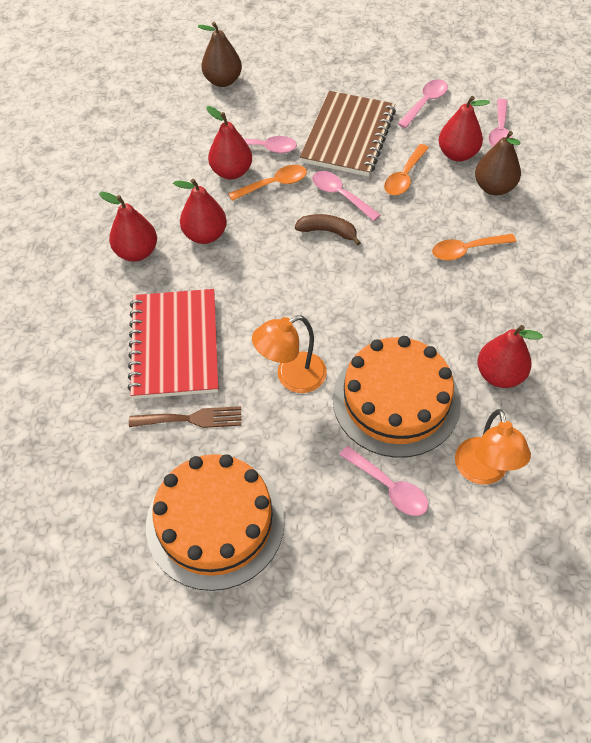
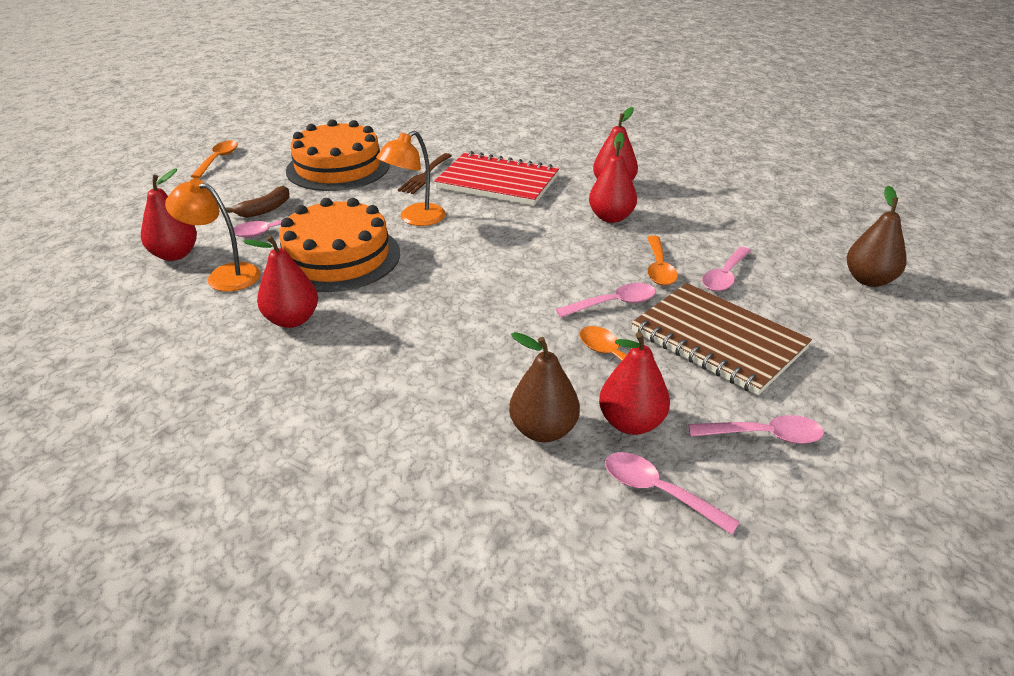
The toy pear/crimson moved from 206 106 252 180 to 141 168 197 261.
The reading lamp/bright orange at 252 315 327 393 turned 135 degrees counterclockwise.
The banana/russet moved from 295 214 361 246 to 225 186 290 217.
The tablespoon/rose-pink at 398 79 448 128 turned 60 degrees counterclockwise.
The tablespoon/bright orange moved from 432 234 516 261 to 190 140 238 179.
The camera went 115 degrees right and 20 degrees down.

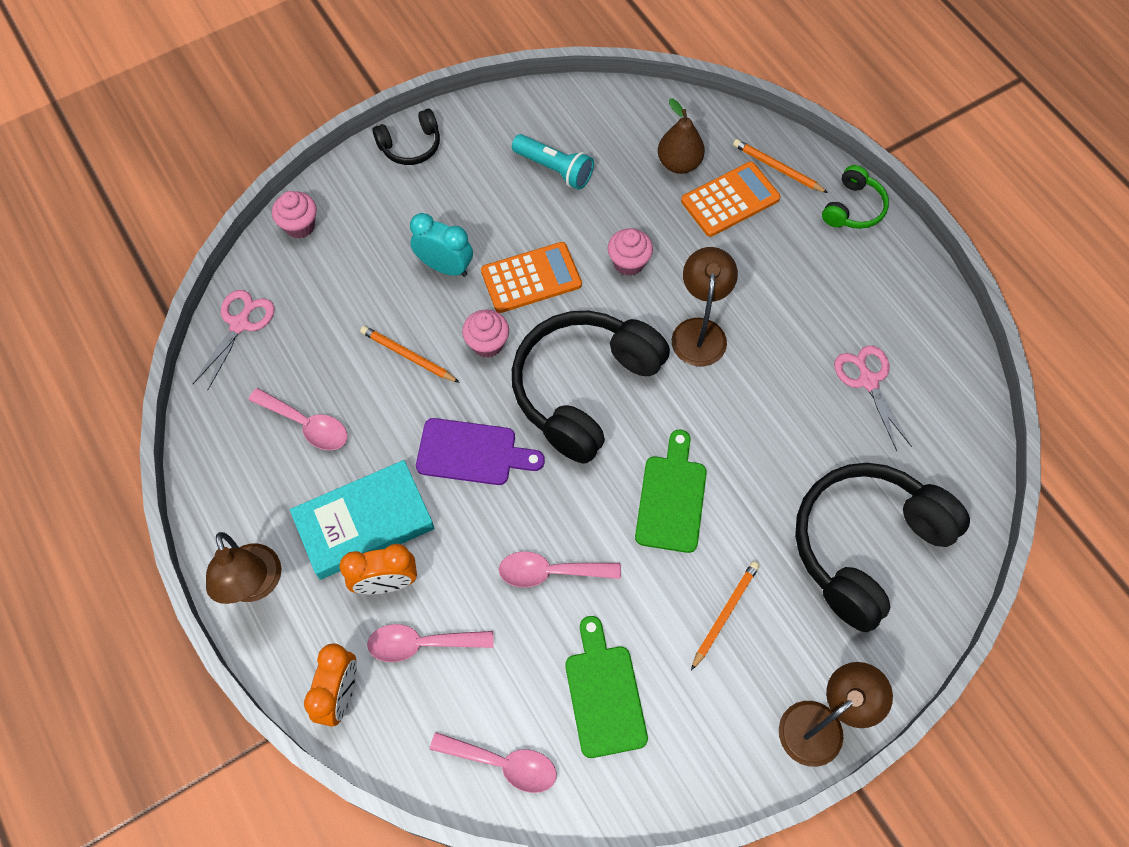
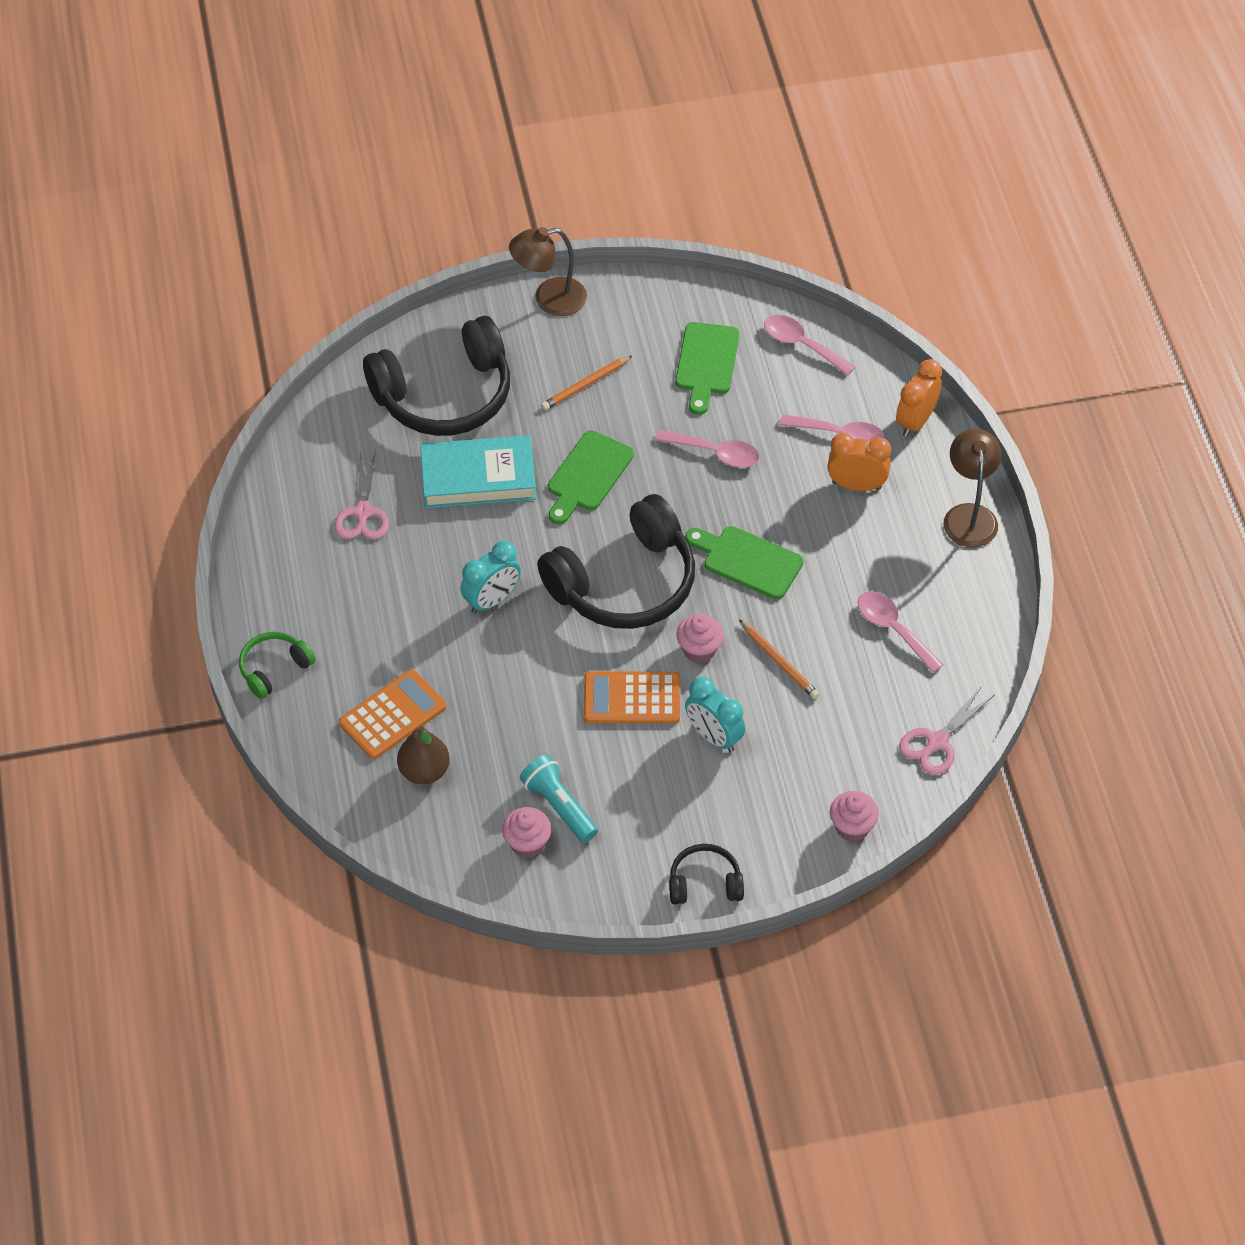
The book/turquoise moved from 290 460 434 580 to 420 435 536 508.
The chopping board/royal purple at 416 418 545 485 became the chopping board/emerald at 685 526 803 599.
The fairy cake/rose-pink moved from 608 228 653 276 to 502 807 551 858.
The reading lamp/russet at 671 247 738 367 was replaced by the bedside clock/turquoise at 461 541 521 614.
The calculator/bright orange at 681 162 780 237 turned 150 degrees clockwise.
The lead pencil/bright orange at 733 139 828 193 disappeared.
The camera went 160 degrees left and 10 degrees down.

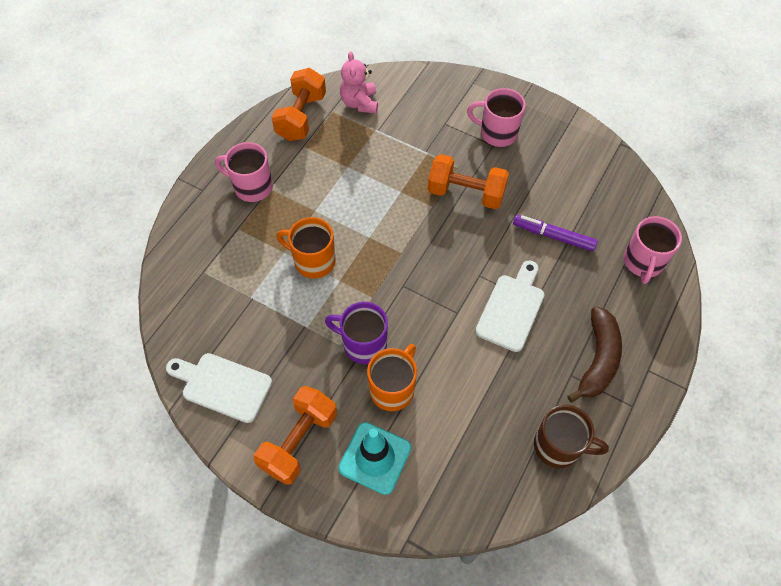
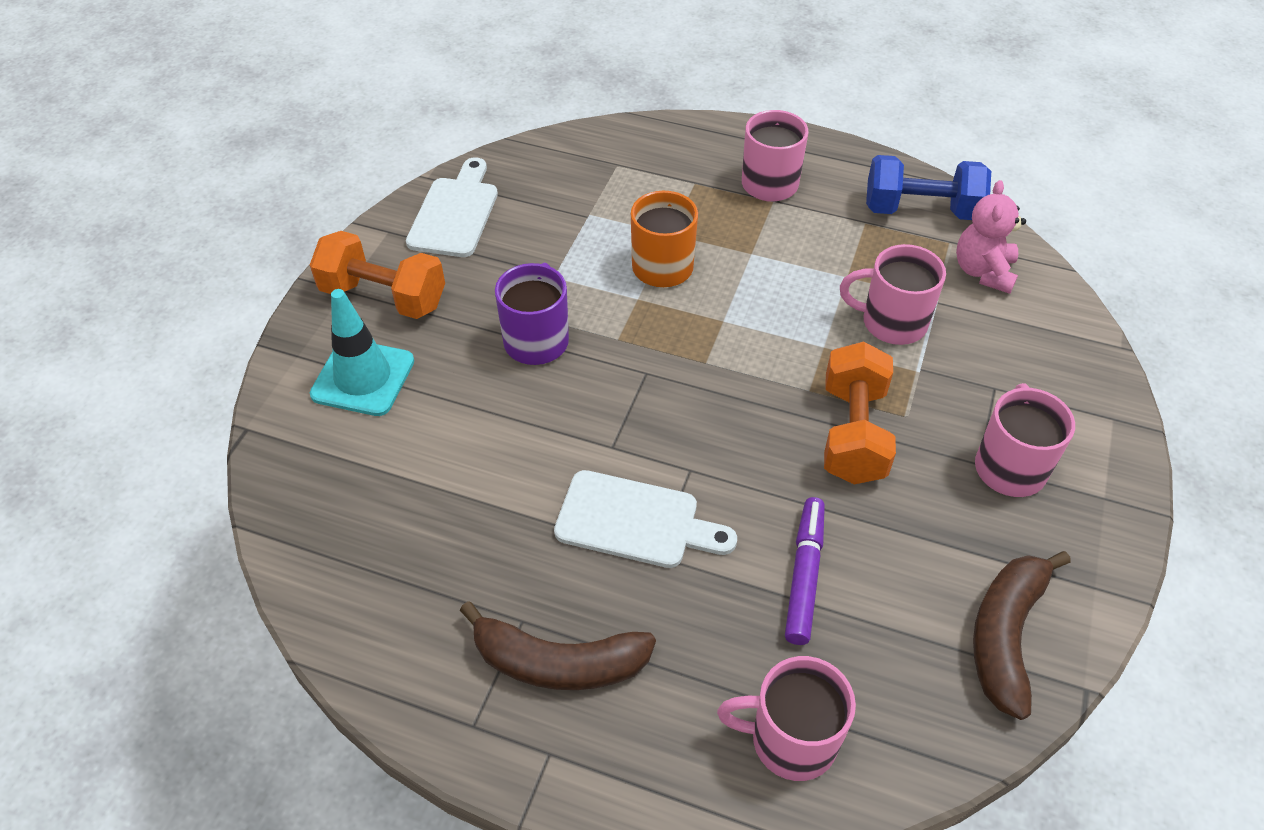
The free weight/bright orange at 272 68 326 141 became the free weight/cobalt at 866 155 991 220.
The stuffed bear/rose-pink at 340 51 378 114 turned 60 degrees counterclockwise.
The coffee mug/bright orange at 367 344 417 411 disappeared.
The coffee mug/russet at 534 405 609 468 disappeared.
The coffee mug/rose-pink at 840 244 946 345 appeared.
The banana/russet at 973 551 1071 720 appeared.
The camera went 80 degrees right and 10 degrees down.

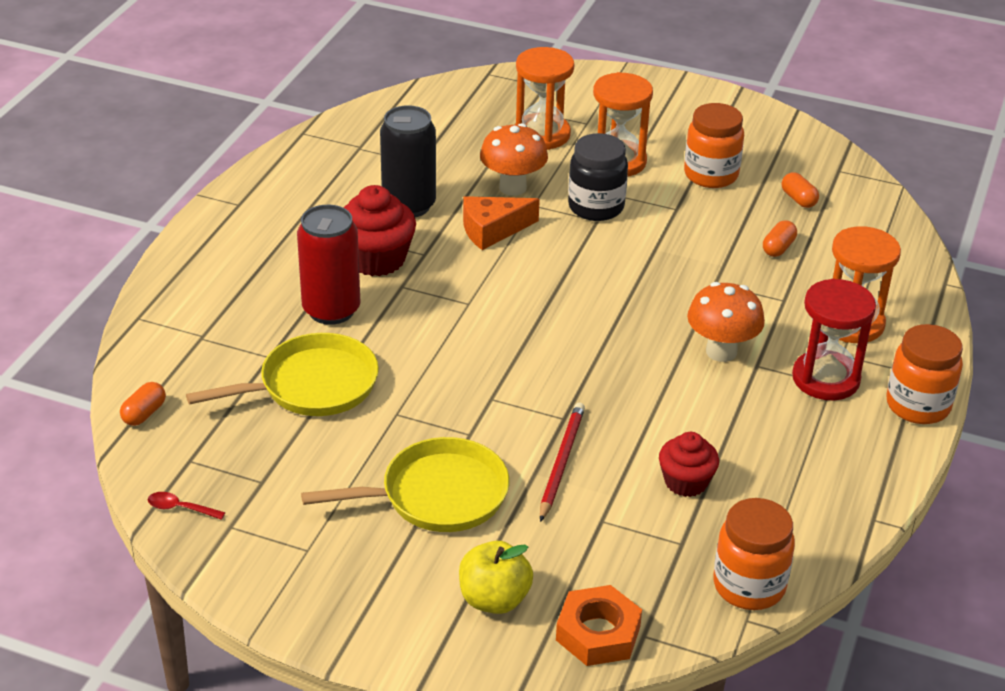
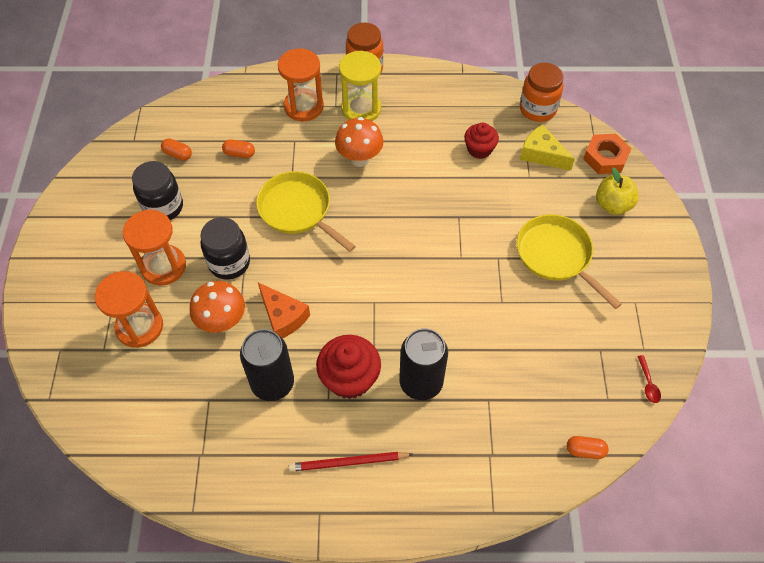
The skillet/bright yellow moved from 186 333 379 416 to 256 171 356 252.
The can/crimson at 297 205 360 325 became the can/jet-black at 399 328 448 400.
The lead pencil/crimson moved from 540 403 585 522 to 289 452 413 472.
The jar/bright orange at 684 103 744 188 became the jar/jet-black at 132 161 183 220.
The pill shape/bright orange at 782 172 819 208 turned 75 degrees clockwise.
The sandglass/crimson at 792 279 876 400 became the sandglass/bright yellow at 339 51 381 121.
The piece of cheese/bright yellow at 520 124 575 171 appeared.
The camera went 110 degrees left and 20 degrees up.

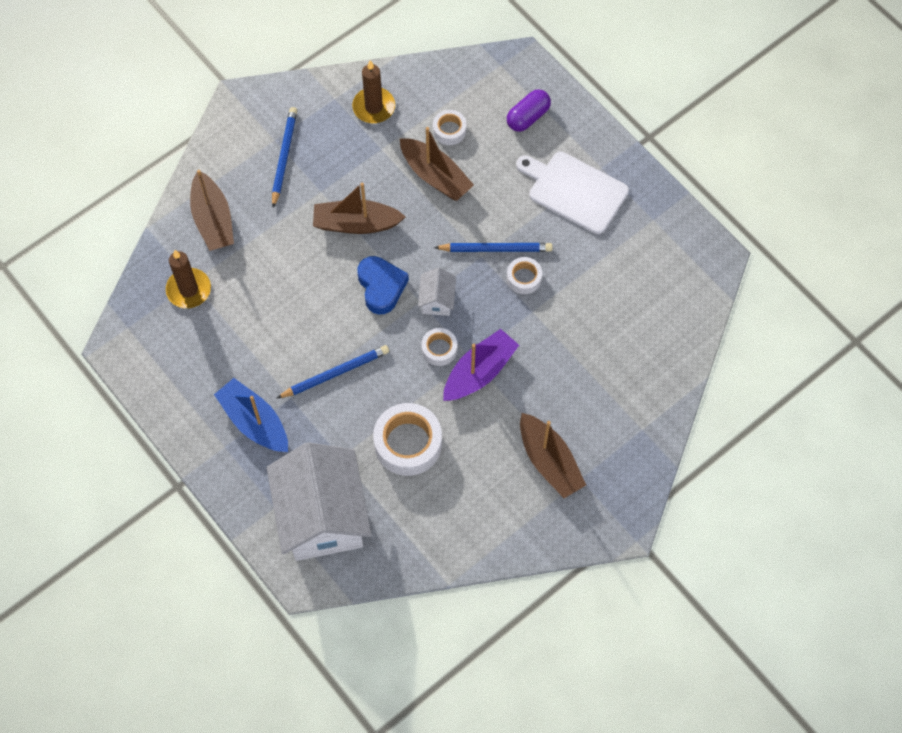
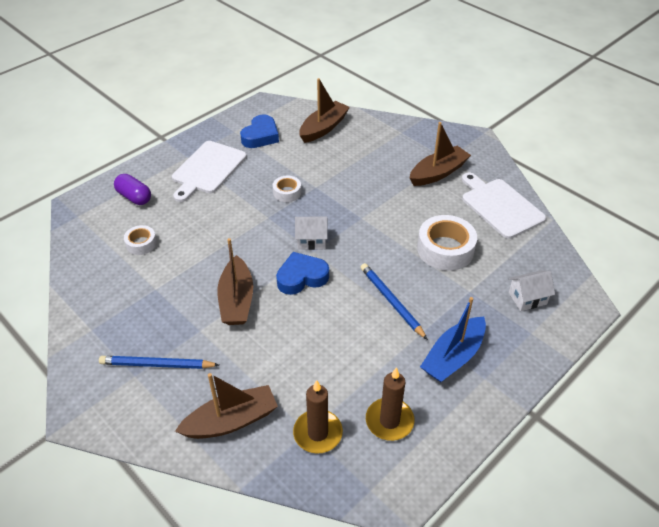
The cottage/white at 267 442 372 561 changed to 0.42 times the size.
The wax candle/russet moved from 352 60 395 123 to 366 367 415 441.
The sailboat/russet moved from 400 127 474 201 to 299 78 350 143.
The roll of tape/white at 421 328 457 366 disappeared.
The lead pencil/cobalt at 434 243 553 252 disappeared.
The sailboat/royal purple at 443 329 519 401 disappeared.
The heart/cobalt at 240 114 279 148 appeared.
The chopping board/white at 462 173 546 239 appeared.
The camera went 95 degrees left and 20 degrees down.

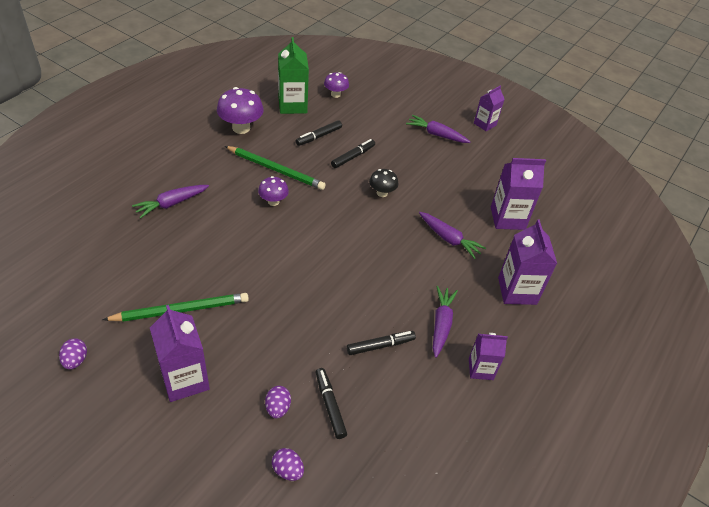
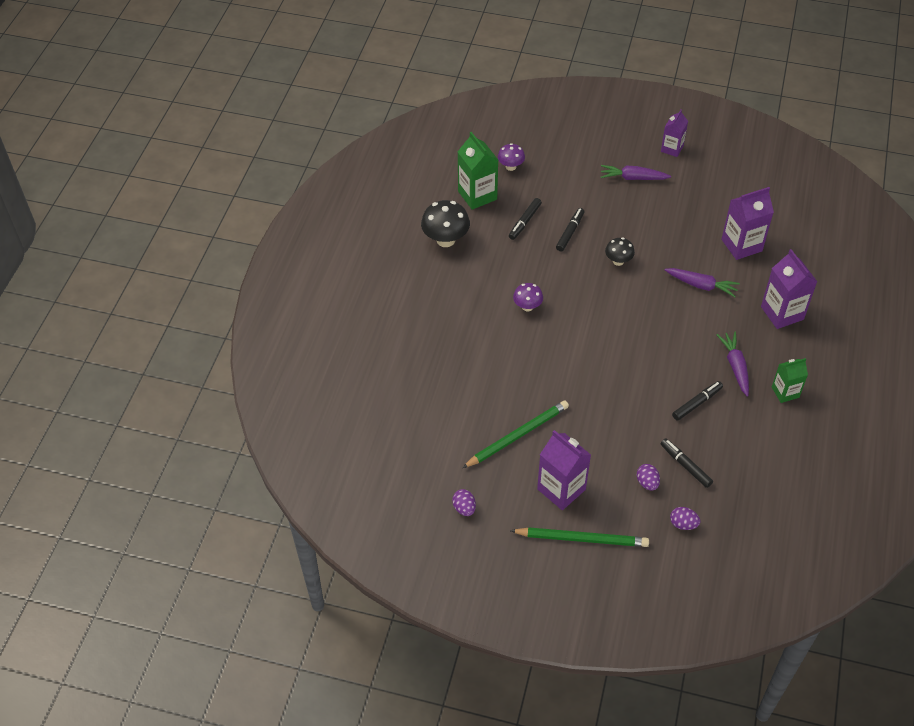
The root vegetable/royal purple at 132 185 209 219 disappeared.
The mushroom/royal purple at 217 87 264 134 became the mushroom/jet-black at 421 200 470 247.
The lead pencil/emerald moved from 225 146 326 190 to 510 527 649 547.
The carton/royal purple at 469 333 508 380 became the carton/emerald at 772 358 808 403.
The camera went 15 degrees left and 5 degrees up.

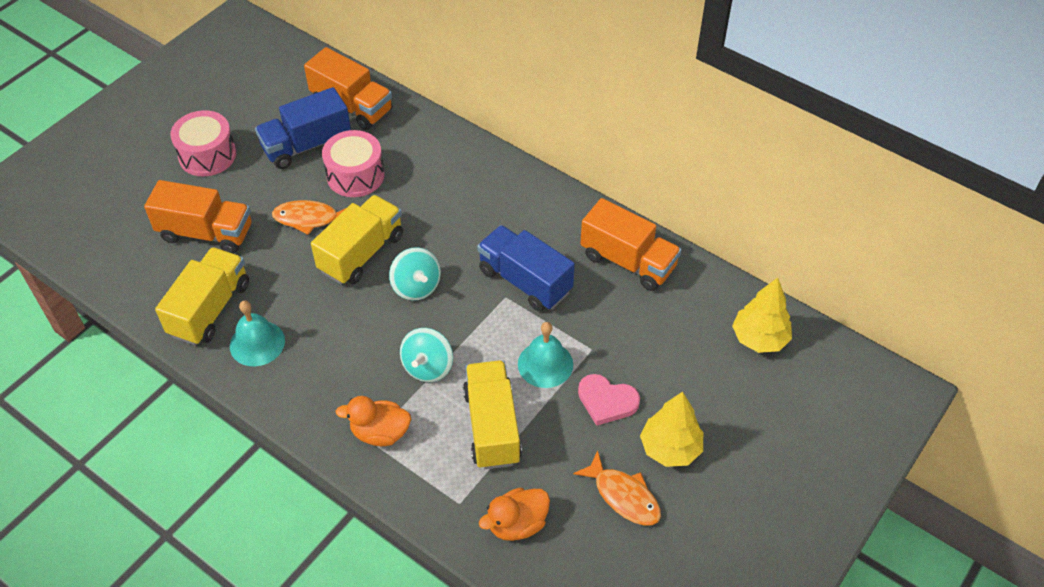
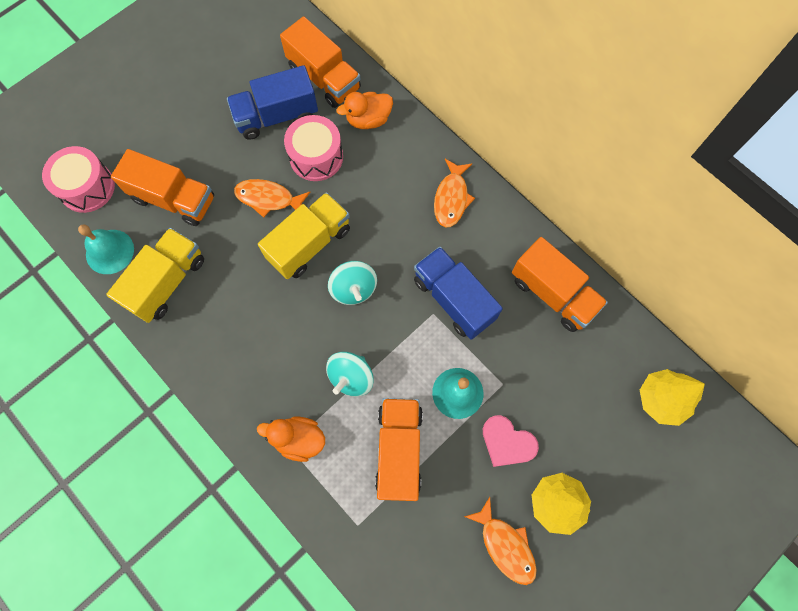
The snare drum/rose-pink moved from 170 110 236 177 to 42 146 115 213.
The school bell/turquoise moved from 230 301 285 366 to 78 225 134 274.
The truck/bright yellow at 463 360 522 469 became the truck/bright orange at 375 398 423 501.
The rubber duck/bright orange moved from 479 488 550 541 to 337 92 393 129.
The fish figure/bright orange at 434 159 475 228 appeared.
The camera went 10 degrees right and 20 degrees up.

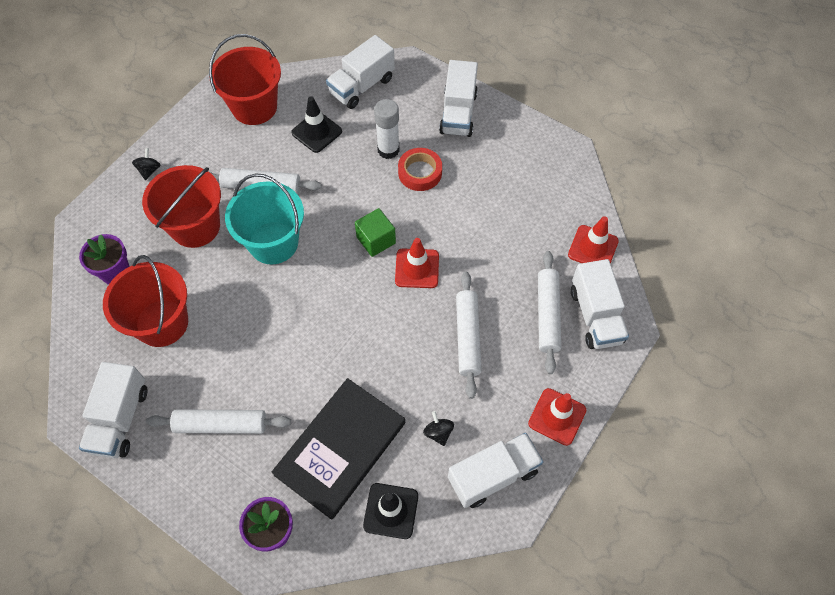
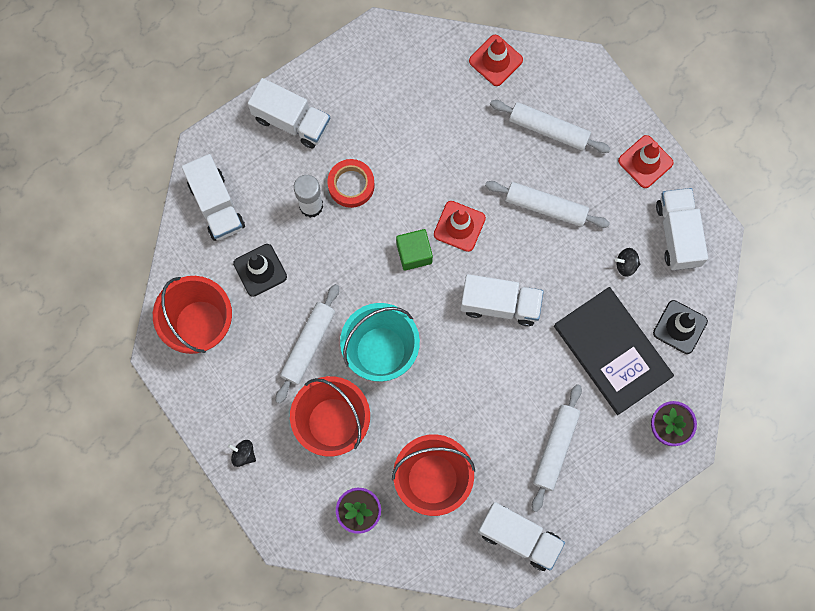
The truck/white moved from 571 259 629 349 to 460 274 544 326.
The camera went 70 degrees left and 15 degrees up.

